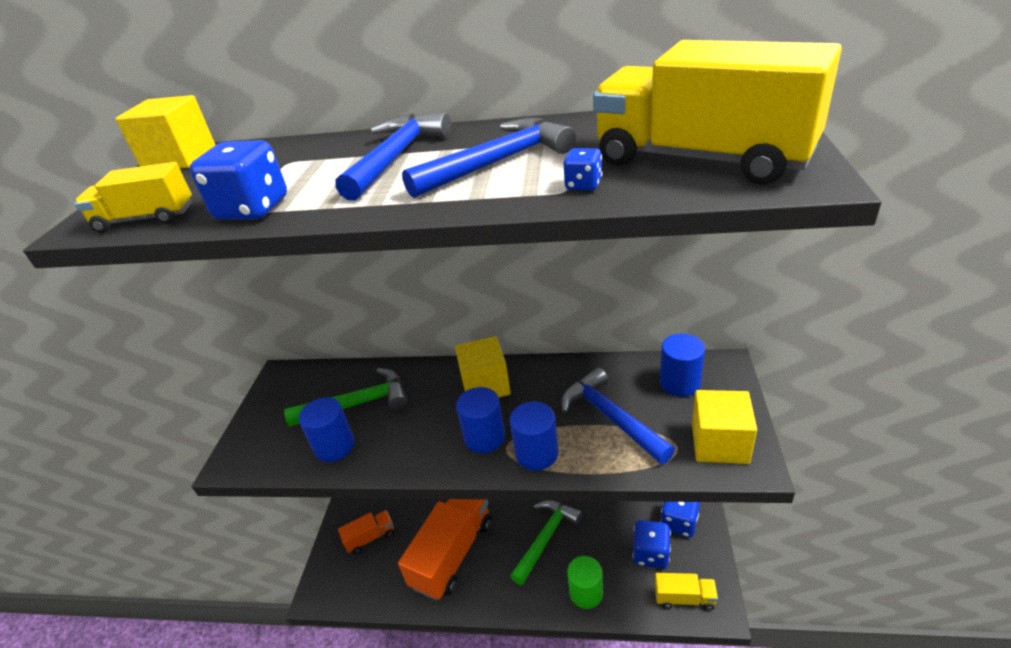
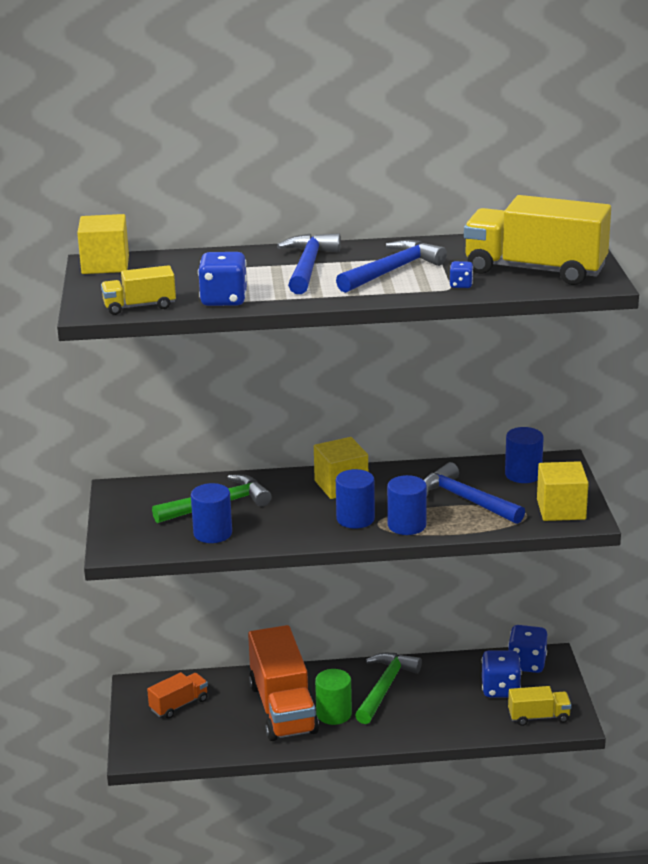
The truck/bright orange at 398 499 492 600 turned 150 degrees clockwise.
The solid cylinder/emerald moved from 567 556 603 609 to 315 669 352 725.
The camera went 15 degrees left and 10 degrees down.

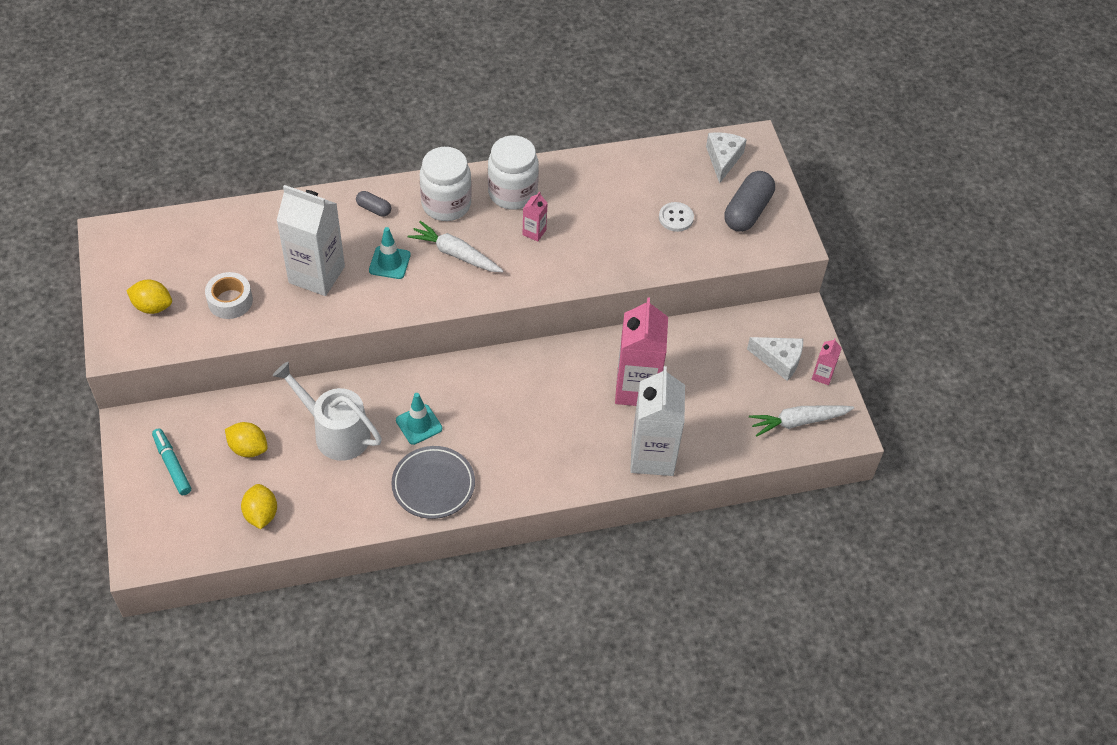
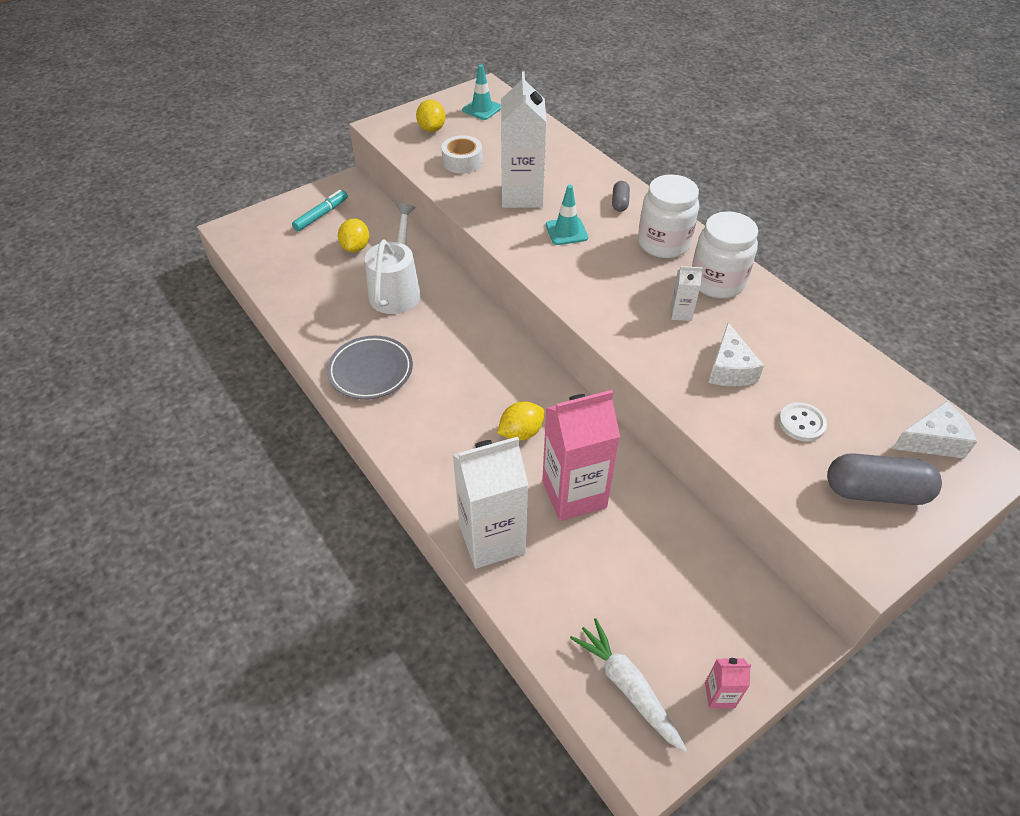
The lemon/bright yellow moved from 241 484 277 529 to 497 401 545 441.
The road cone/turquoise moved from 396 393 442 445 to 462 64 501 120.
The root vegetable/white at 408 221 504 272 disappeared.
The carton/rose-pink at 523 192 548 242 became the carton/white at 670 266 703 321.
The piece of cheese/white moved from 747 337 803 381 to 708 323 764 386.
The camera went 70 degrees right and 5 degrees down.

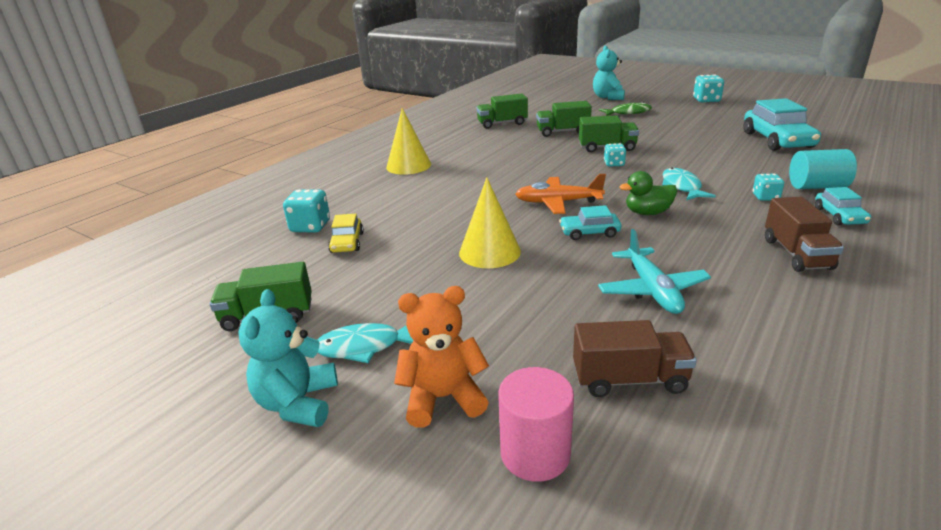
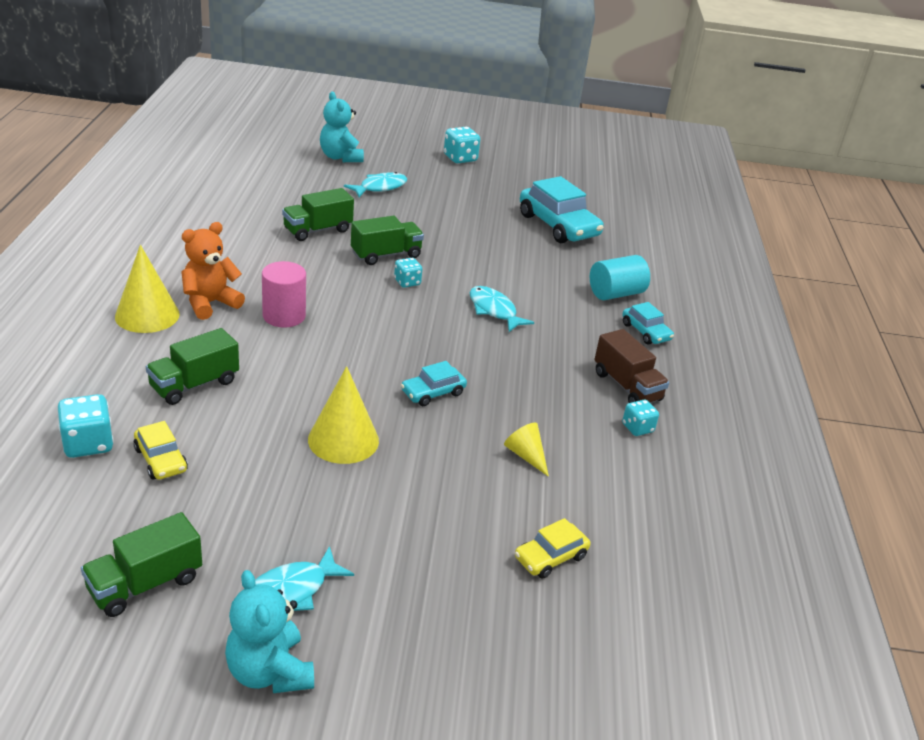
The stuffed bear/bright orange moved from 394 286 489 428 to 181 222 245 320.
The truck/emerald moved from 476 94 528 129 to 146 328 239 405.
The solid cylinder/rose-pink moved from 498 367 574 482 to 262 261 306 328.
The plane/bright orange at 515 174 606 214 disappeared.
The truck/russet at 573 320 697 397 was replaced by the car/bright yellow at 515 518 591 579.
The plane/turquoise at 598 229 711 314 was replaced by the cone shape/bright yellow at 504 423 549 477.
The fish figure/emerald at 599 102 652 116 became the fish figure/turquoise at 344 172 407 197.
The rubber duck/emerald at 619 171 677 215 disappeared.
The die/turquoise moved from 753 174 784 201 to 622 400 659 436.
The camera went 35 degrees left and 5 degrees up.

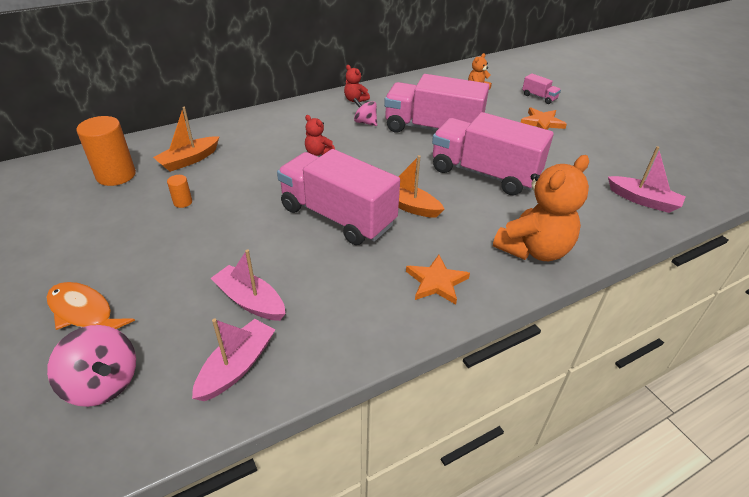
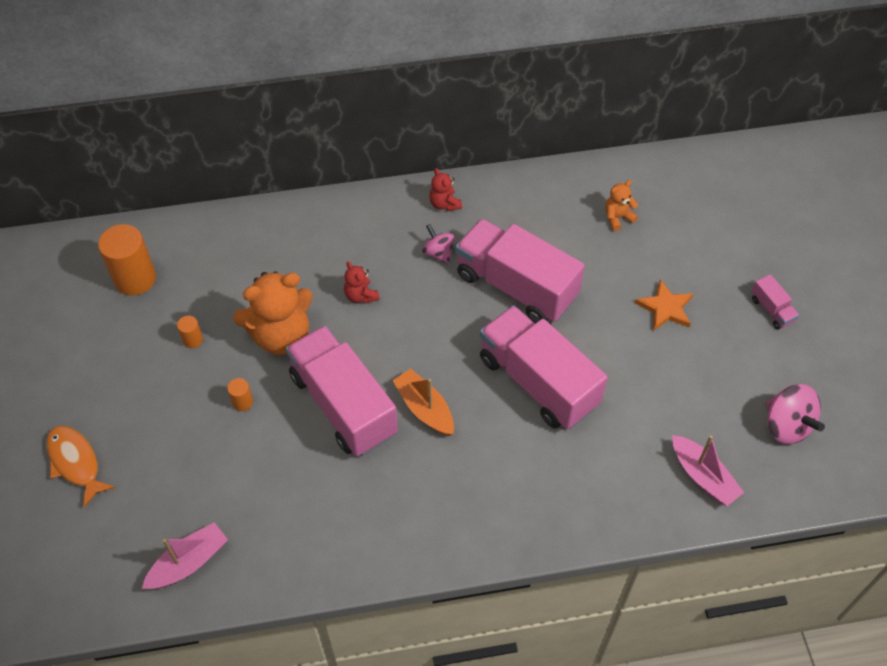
The spinning top/rose-pink moved from 47 325 136 407 to 766 384 825 444.
The sailboat/bright orange at 153 107 219 172 disappeared.
The sailboat/rose-pink at 210 249 285 321 disappeared.
The five-pointed star/bright orange at 406 255 470 305 disappeared.
The stuffed bear/bright orange moved from 493 155 589 261 to 233 271 313 355.
The truck/rose-pink moved from 522 73 561 104 to 751 274 799 329.
The solid cylinder/bright orange at 227 378 253 411 appeared.
The camera went 20 degrees right and 15 degrees up.

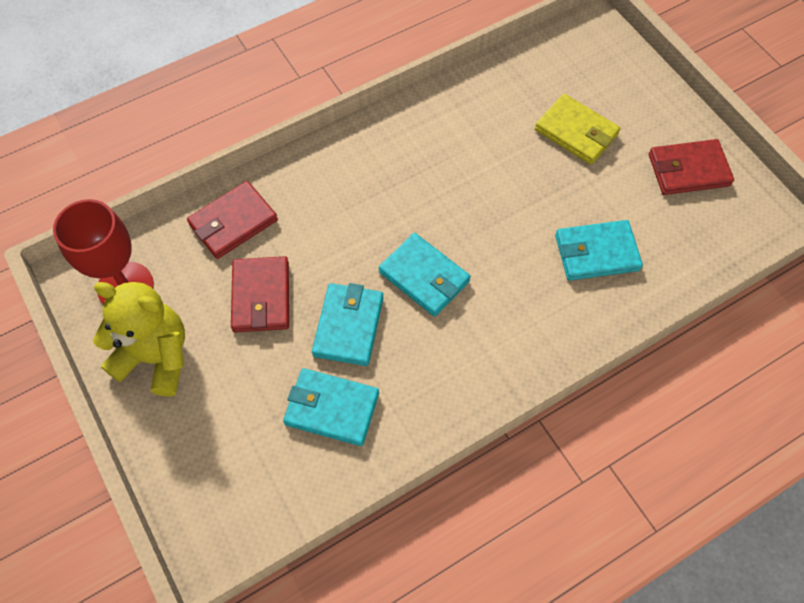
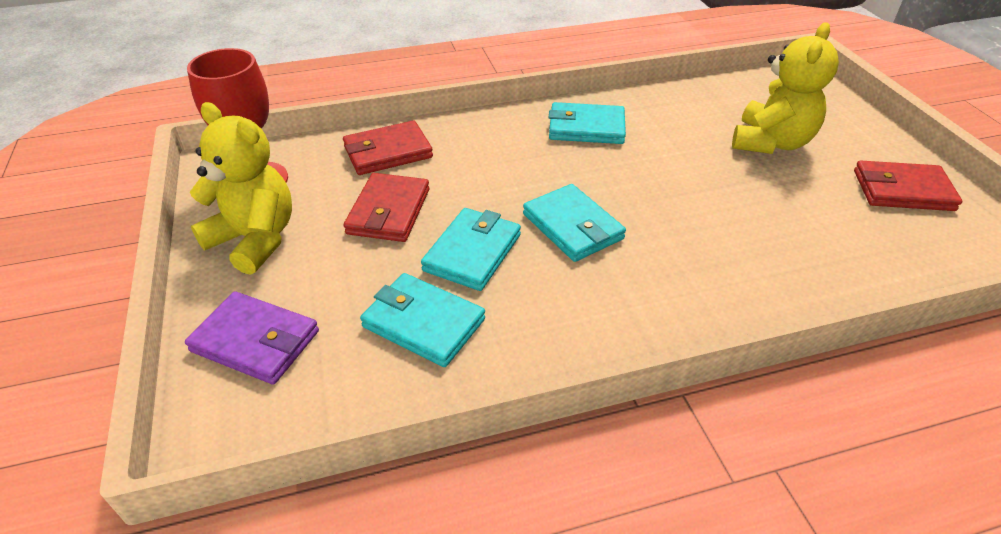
The card wallet/bright yellow at 535 94 621 165 was replaced by the stuffed bear/bright yellow at 732 22 839 154.
The card wallet/turquoise moved from 555 220 643 281 to 548 102 626 144.
The card wallet/royal purple at 185 291 319 385 appeared.
The camera went 15 degrees right and 20 degrees down.

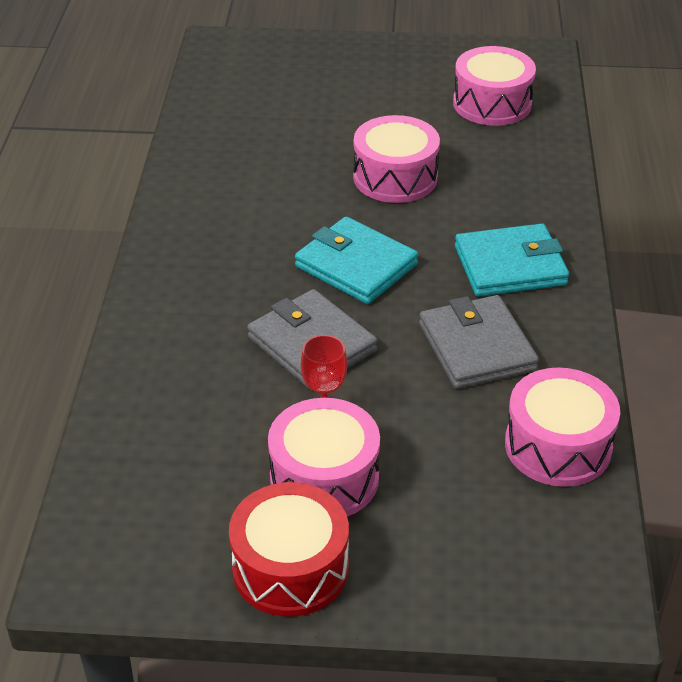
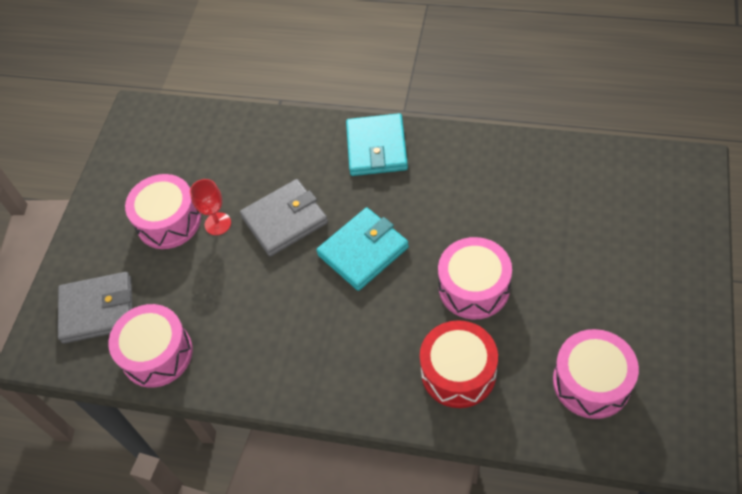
The snare drum/crimson moved from 229 482 349 617 to 420 320 498 408.
The card wallet/ash-grey moved from 419 295 539 389 to 58 272 132 344.
The card wallet/turquoise moved from 455 223 569 297 to 346 113 408 176.
The camera went 105 degrees right and 15 degrees up.

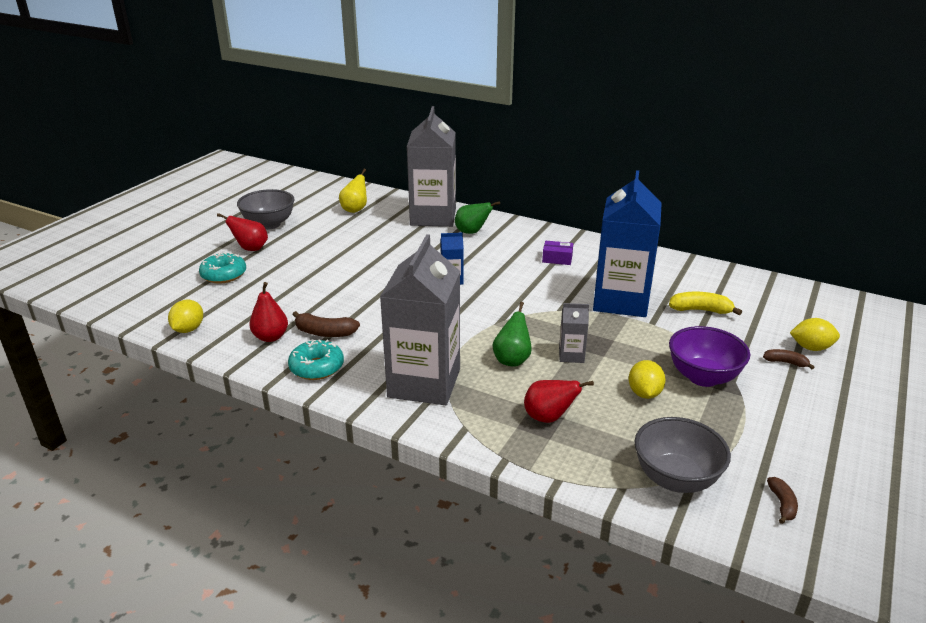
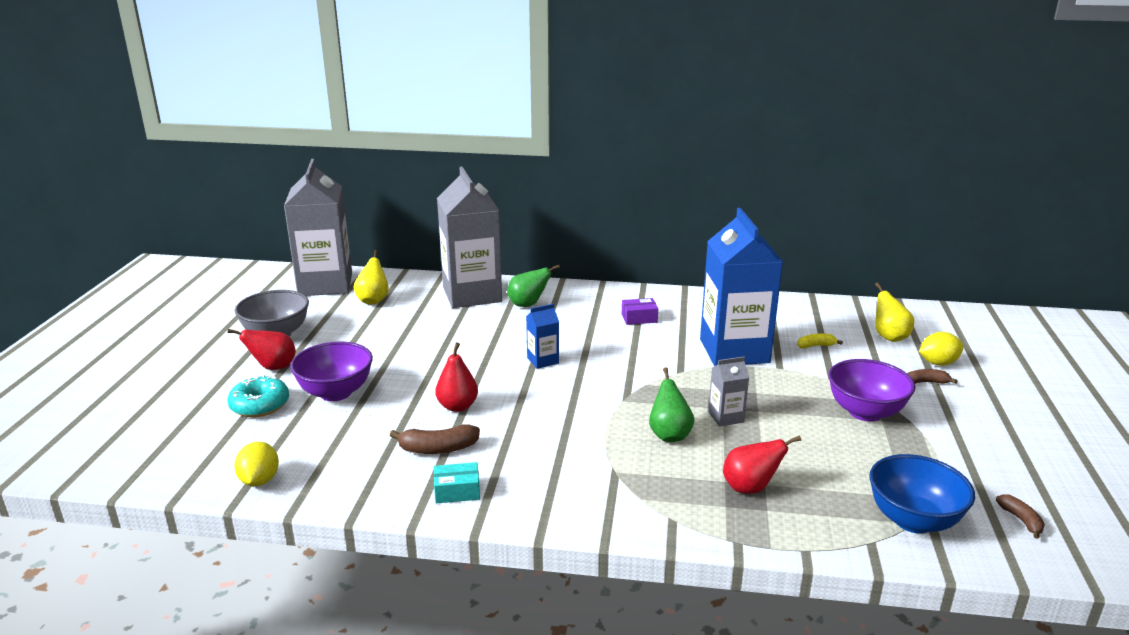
The toy pear/crimson moved from 249 282 288 342 to 435 343 478 412.
The glazed donut/turquoise at 288 339 344 380 was replaced by the box/turquoise at 434 462 480 503.
The carton/ash-grey moved from 380 234 460 405 to 284 159 352 296.
The lemon/bright yellow at 629 360 666 399 disappeared.
The bowl/ash-grey at 635 417 731 493 became the bowl/cobalt at 869 454 975 534.
The banana/bright yellow at 669 292 742 315 changed to 0.62 times the size.
The bowl/royal purple at 290 341 373 401 appeared.
The toy pear/bright yellow at 875 282 914 342 appeared.
The camera went 20 degrees left and 5 degrees down.

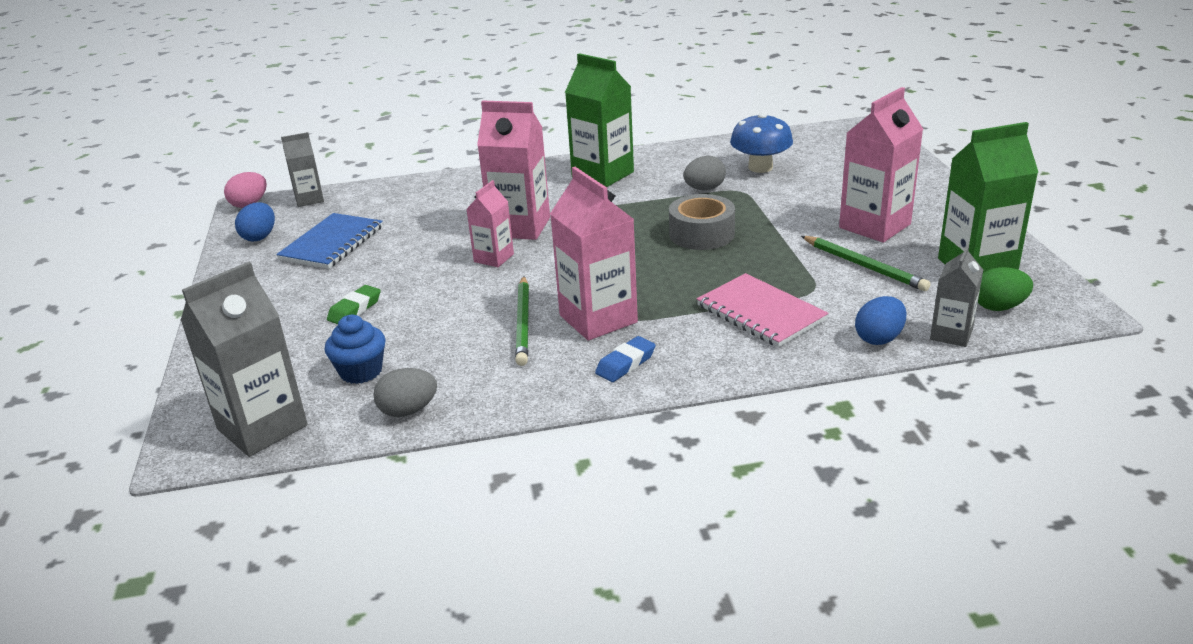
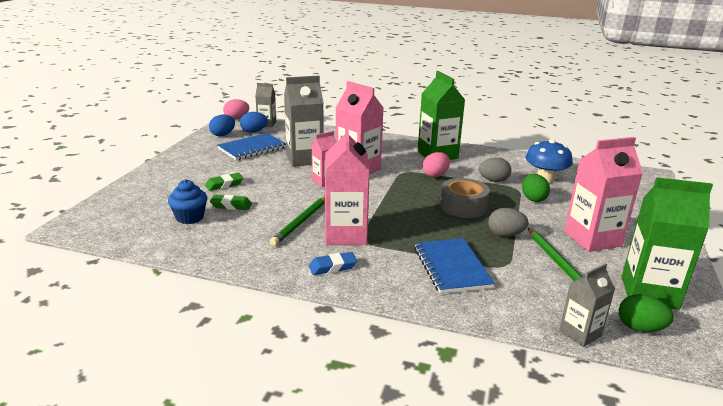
The carton/ash-grey moved from 180 262 308 457 to 284 76 324 167.
The toy egg/ash-grey moved from 373 368 437 417 to 488 208 529 237.
The notebook/rose-pink at 697 273 829 347 became the notebook/cobalt at 414 238 495 294.
The toy egg/cobalt moved from 855 296 906 345 to 240 112 268 133.
The gum eraser/emerald at 210 195 252 210 appeared.
The toy egg/rose-pink at 423 152 450 177 appeared.
The toy egg/emerald at 522 174 550 202 appeared.
The camera went 25 degrees right and 5 degrees down.

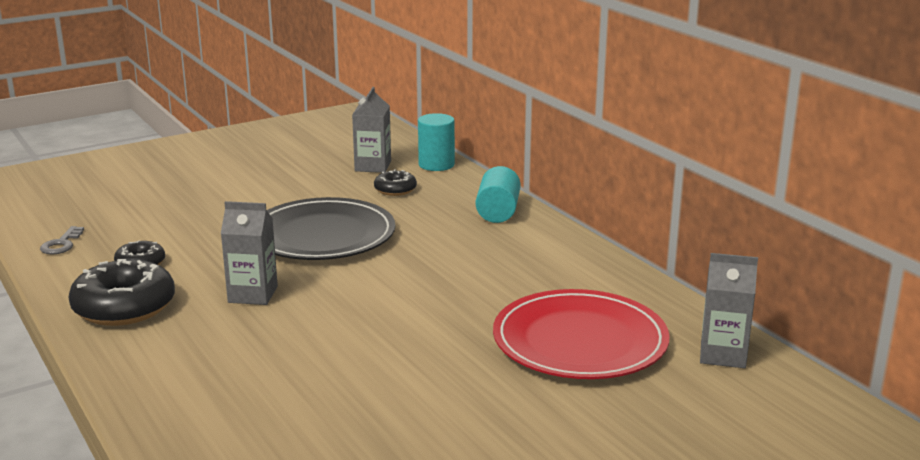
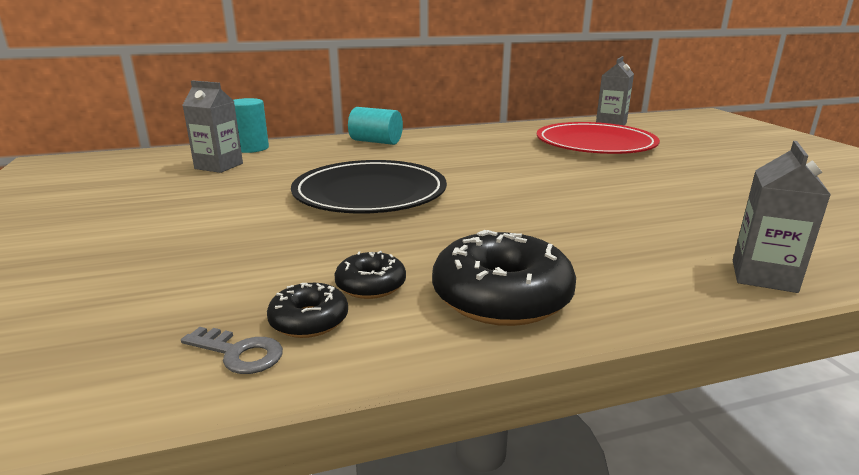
The carton/ash-grey moved from 221 201 278 305 to 733 141 831 293.
The glazed donut/jet-black moved from 374 169 417 196 to 267 283 348 338.
The camera went 75 degrees left and 0 degrees up.

